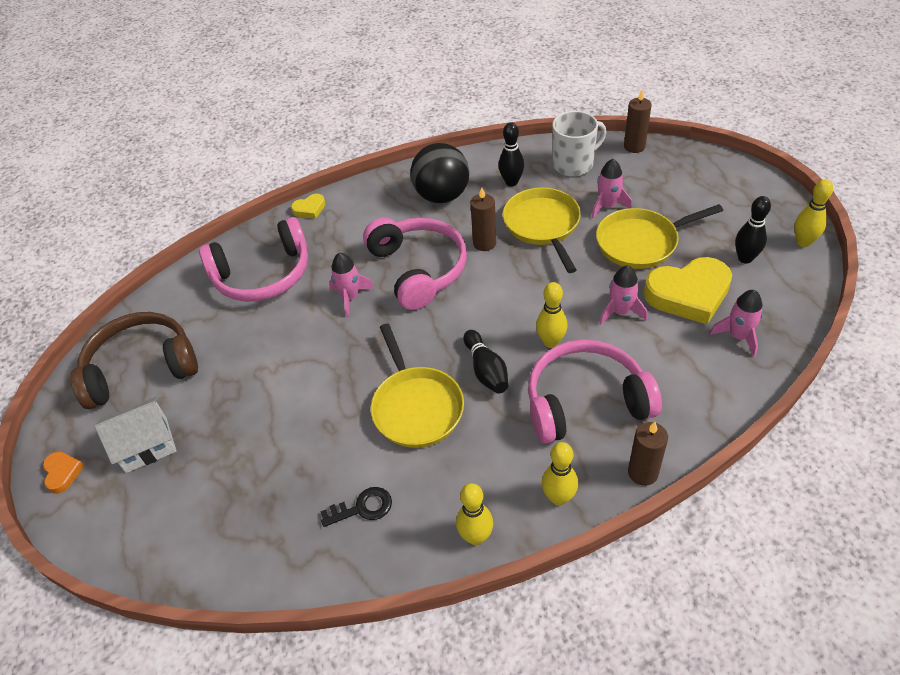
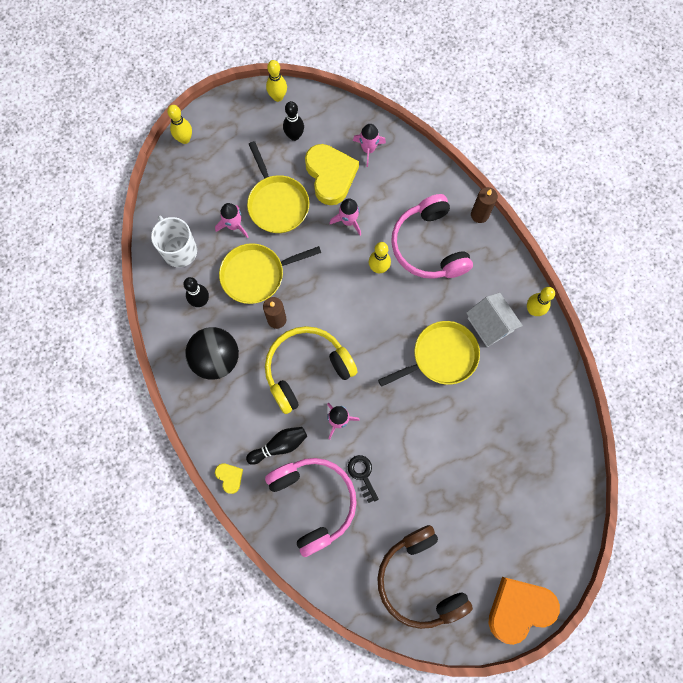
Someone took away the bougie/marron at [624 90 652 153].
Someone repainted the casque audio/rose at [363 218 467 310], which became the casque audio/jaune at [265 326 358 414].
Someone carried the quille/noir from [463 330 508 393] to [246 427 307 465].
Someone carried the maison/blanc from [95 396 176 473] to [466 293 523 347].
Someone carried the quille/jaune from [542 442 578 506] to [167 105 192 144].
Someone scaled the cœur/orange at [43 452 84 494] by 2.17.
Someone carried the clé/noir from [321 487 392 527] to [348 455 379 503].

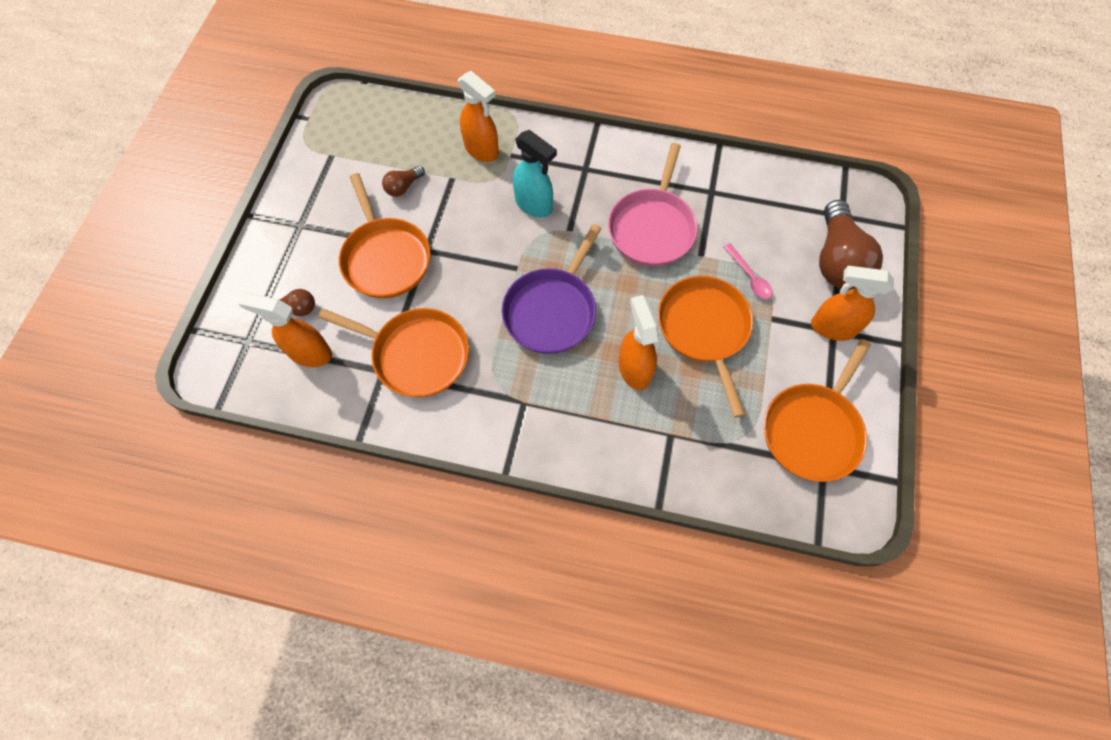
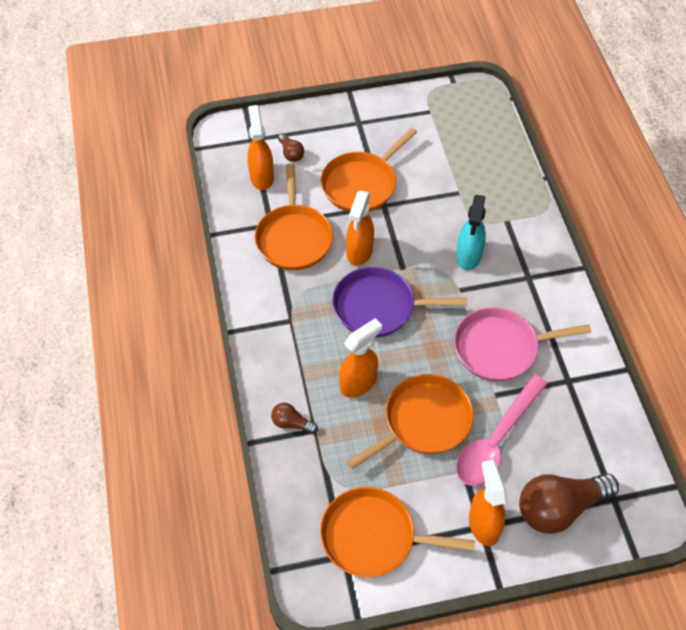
Someone carried the vaporisateur/orange from [458 71 499 162] to [346 190 374 266].
Someone carried the ampoule/marron from [382 166 425 197] to [271 403 318 434].
Someone scaled the cuillère/rose at [724 243 773 299] by 2.09.

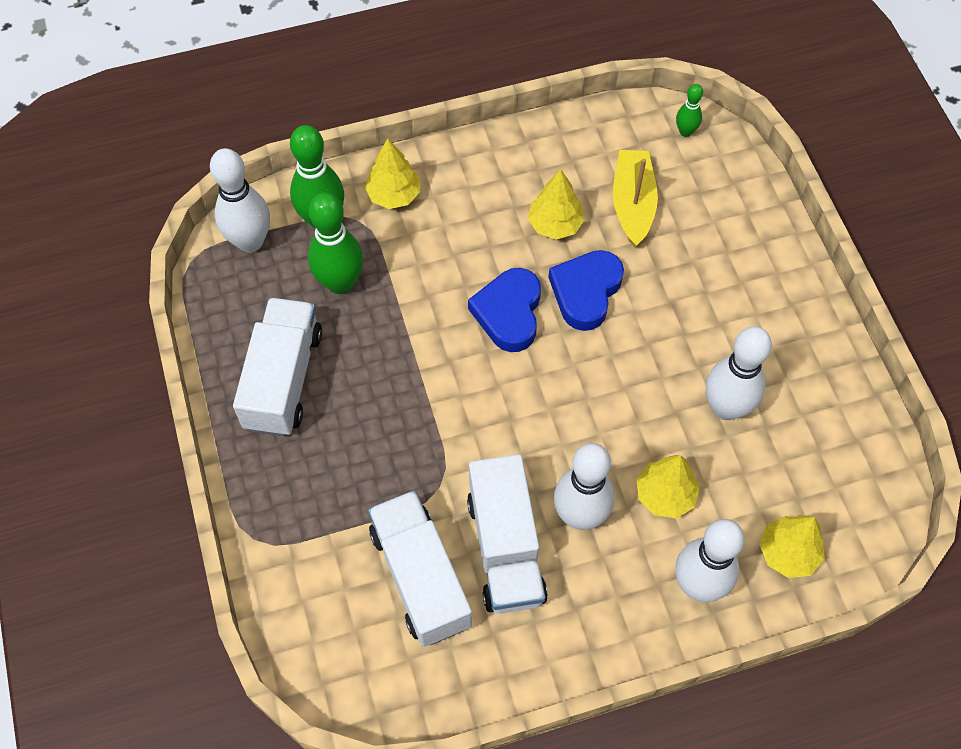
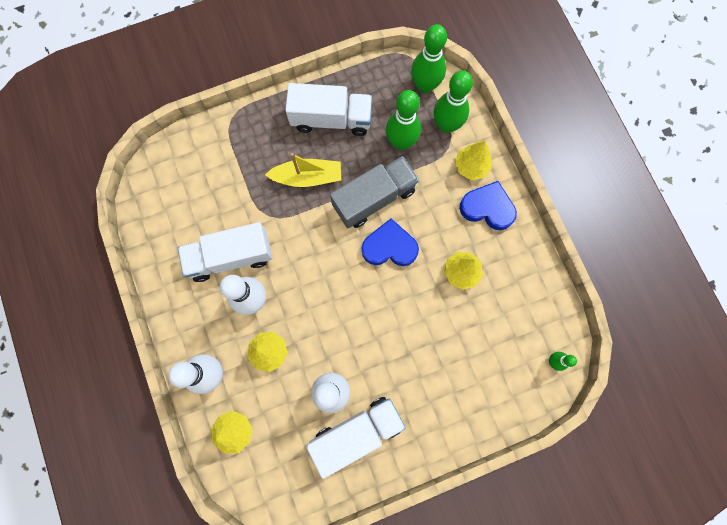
Someone repainted the quille/blanc at [210 148 270 253], which became the quille/vert at [411 24 447 93].
Someone carried the bateau/jaune from [613 150 658 247] to [265 153 341 187].
Someone carried the cœur/bleu from [548 250 624 331] to [459 181 517 230].
Someone carried the camion/blanc from [368 490 472 647] to [306 397 406 479].
Someone put down the camion/gris at [330 156 419 228].

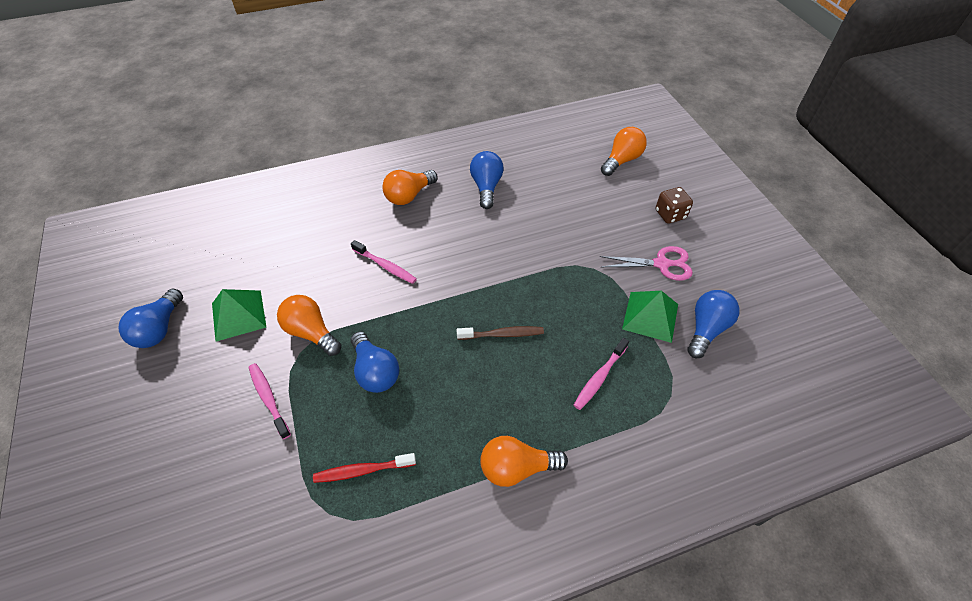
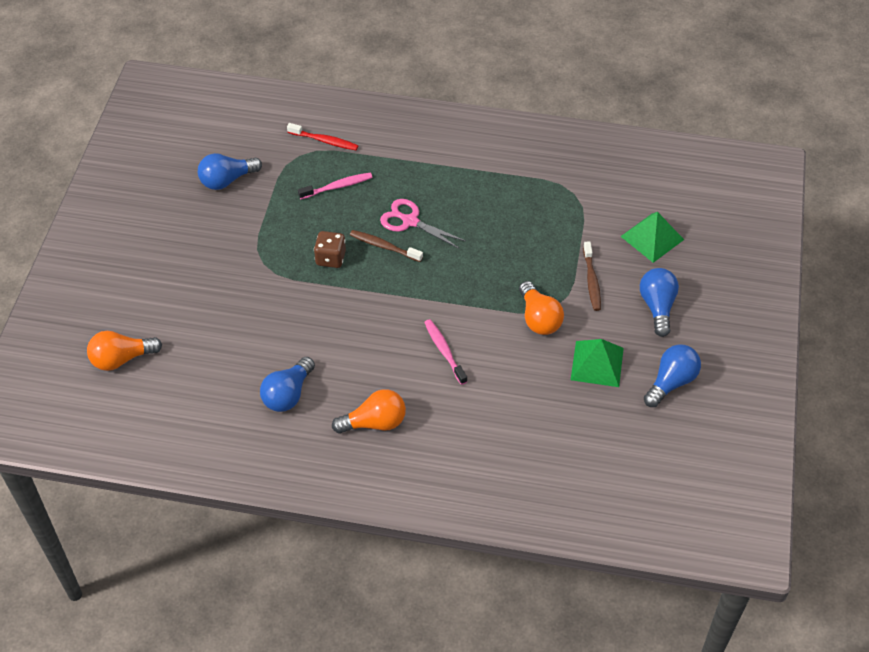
Someone carried the dé/marron from [656 187 693 224] to [314 231 346 268].
Someone carried the ciseaux/rose from [600 246 693 281] to [380 199 466 249].
Someone carried the pyramide/vert from [622 291 678 343] to [620 212 684 263].
Someone carried the ampoule/bleu from [351 332 399 393] to [640 268 679 337].
Someone repainted the brosse à dents/rose at [249 363 291 439], which became the brosse à dents/marron at [583 241 601 311].
Someone took away the ampoule/orange at [480 436 568 487].
Someone carried the brosse à dents/rouge from [313 453 416 483] to [287 123 358 150].

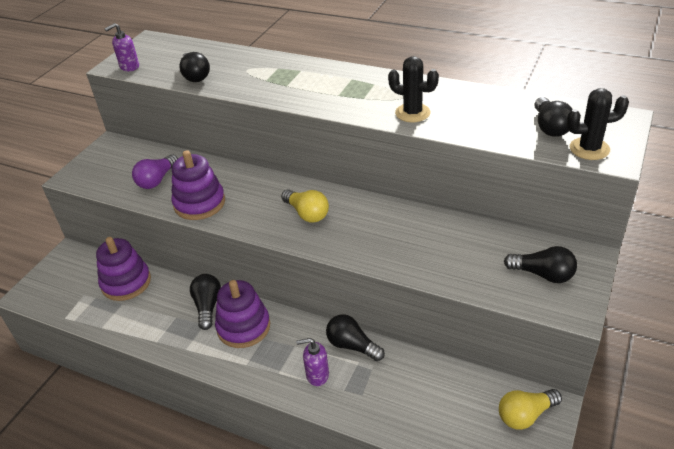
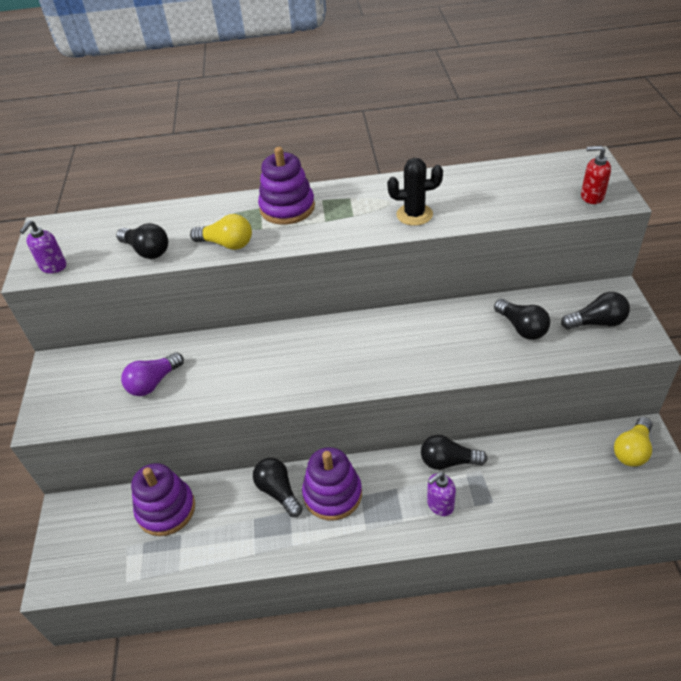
Someone swapped the cactus/noir at [567 88 629 160] for the distributeur de savon/rouge at [581 145 611 204].
Someone carried the ampoule/noir from [534 97 573 137] to [494 299 550 340].
Someone carried the jouet à empiler/violet from [171 150 225 220] to [258 147 315 225].
Someone rotated the ampoule/violet at [132 154 178 189] by 45 degrees clockwise.
Someone carried the ampoule/jaune from [281 190 329 223] to [190 214 252 250].

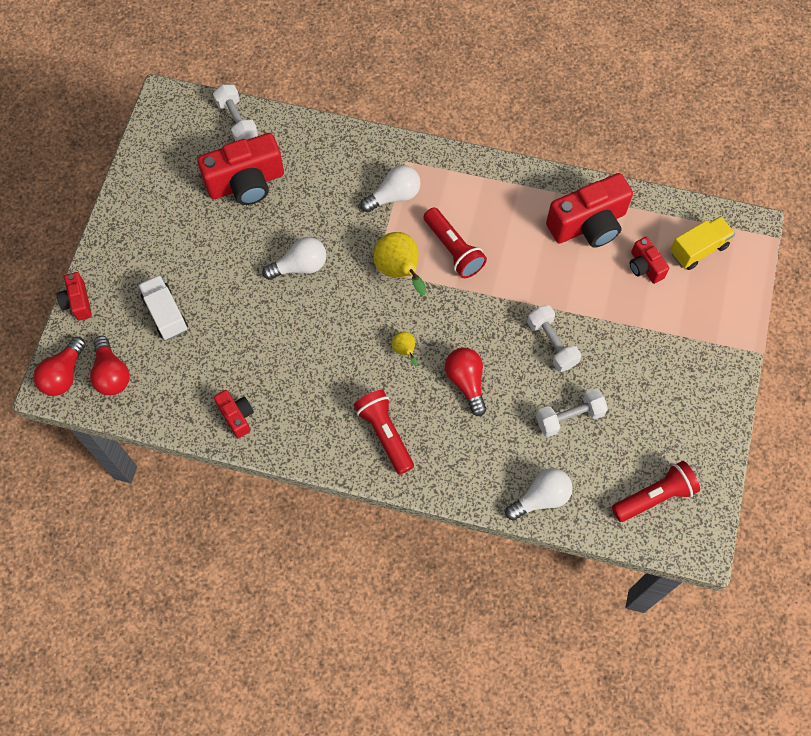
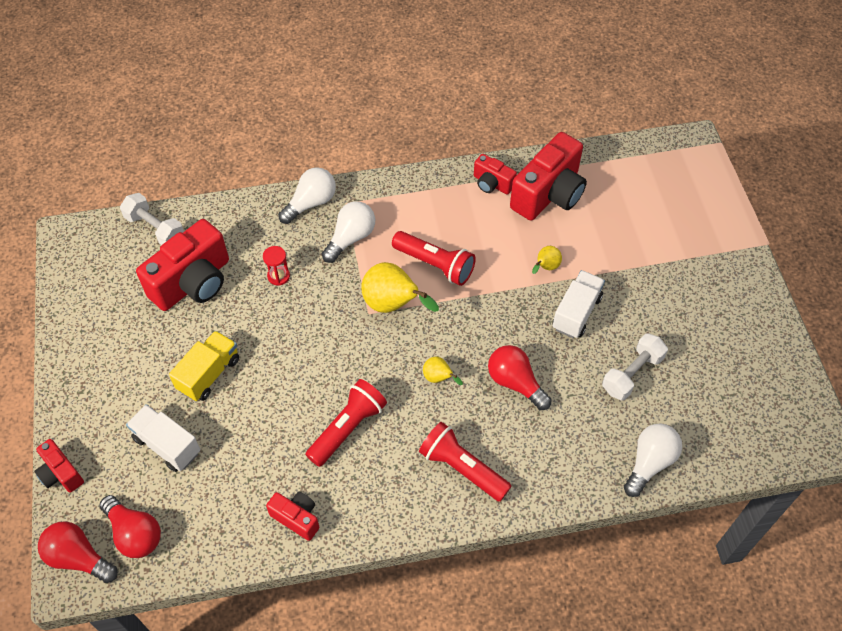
Someone carried the camion/jaune from [670 216 735 270] to [169 331 239 401].
Someone carried the ampoule/blanc from [262 237 326 280] to [278 167 336 224].
Someone carried the appareil photo/rouge from [630 237 669 284] to [474 154 517 195].
Someone swapped the haltère/blanc at [527 305 581 372] for the camion/blanc at [552 270 605 338].
Someone rotated the ampoule/rouge at [34 337 86 396] by 120 degrees clockwise.
Someone carried the lampe de poche/rouge from [612 461 700 522] to [305 379 387 467].
Someone put down the sablier/rouge at [263 246 290 286].
Someone put down the poire/jaune at [532 246 562 274].

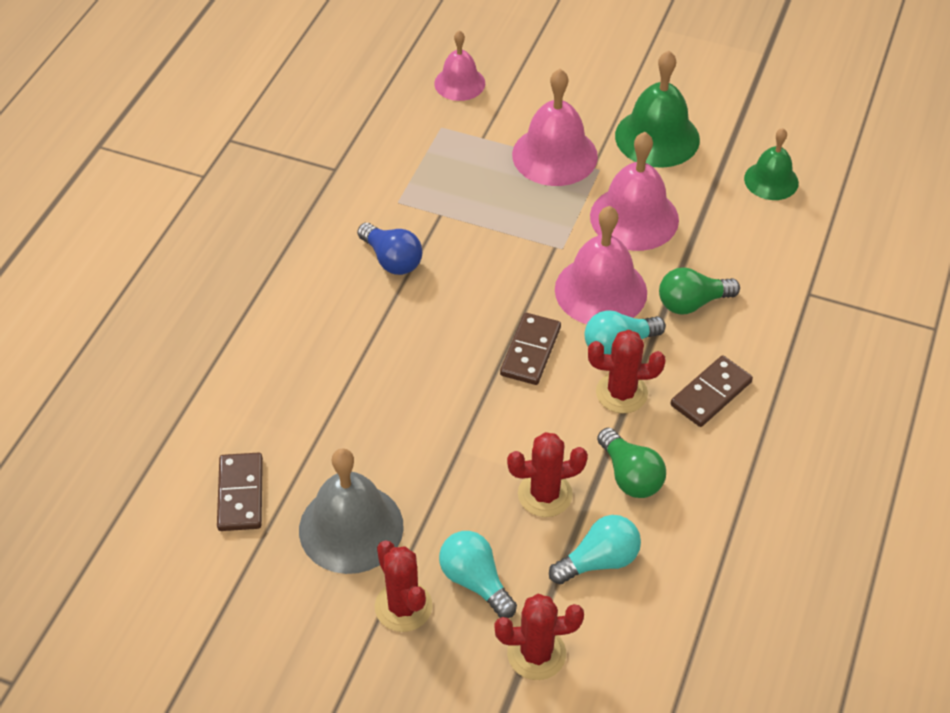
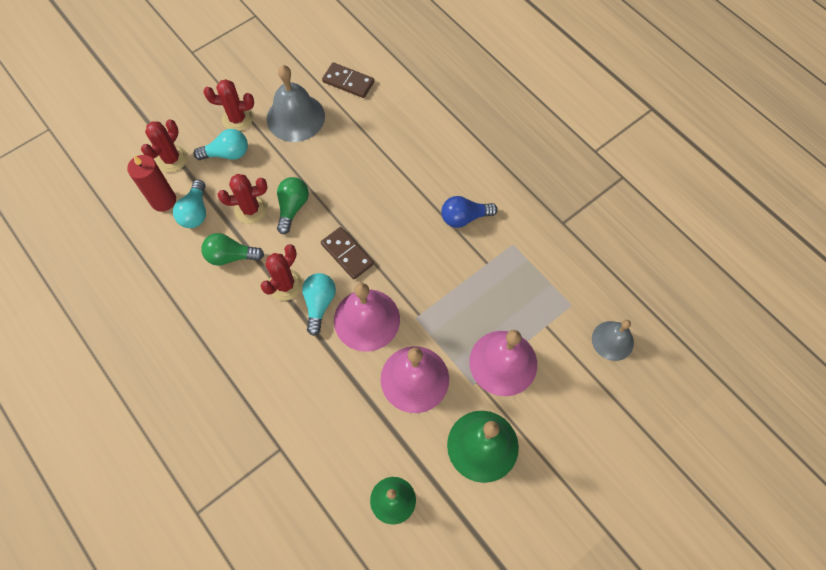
Someone repainted the cloche/rose at [434 30 485 101], which became the cloche/gris at [592 320 634 361].
Someone carried the ampoule/vert from [659 267 740 314] to [277 177 309 234].
Someone took away the domino/marron at [670 355 753 427].
Someone rotated the cactus/rouge at [507 432 588 517] by 60 degrees clockwise.
Someone put down the bougie/rouge at [127 155 176 212].

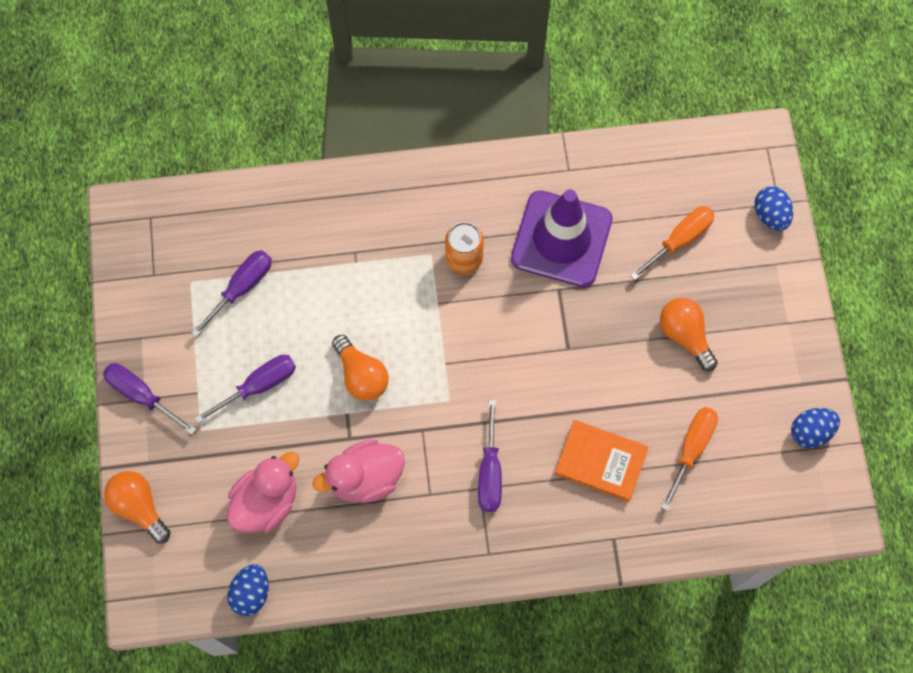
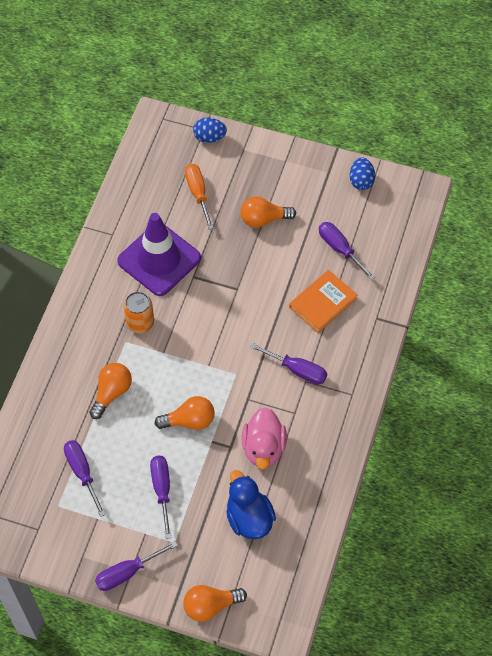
Someone repainted the tournevis/orange at [661 407 718 511], which became the tournevis/violet at [319 222 375 280].
Someone repainted the canard/rose at [227 452 299 533], which became the canard/bleu at [226 470 276 539].
Someone took away the œuf/bleu at [227 564 269 616].
Someone put down the ampoule/orange at [89 363 132 419].

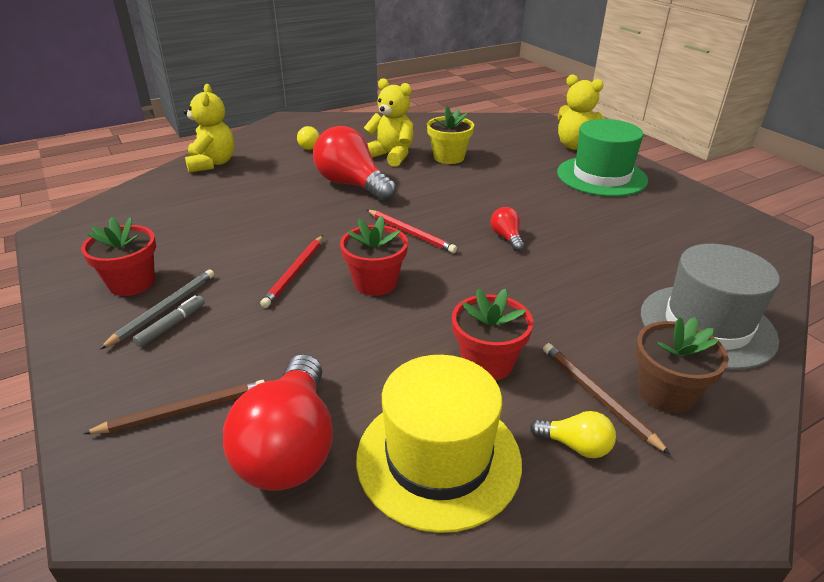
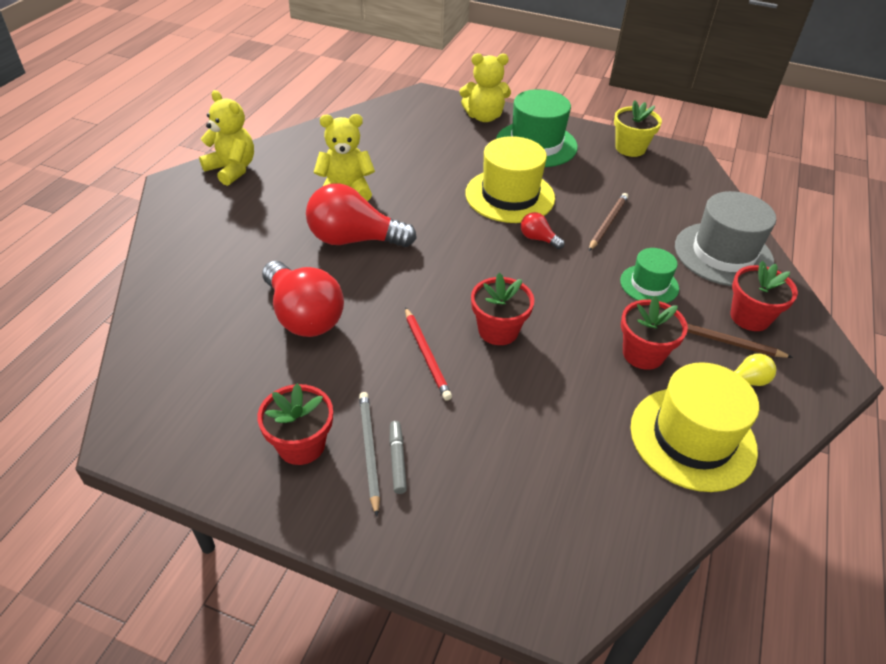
Someone carried the ours en peluche/jaune from [183 84 234 173] to [199 90 254 186].
Someone carried the pot de fleurs/jaune from [427 106 474 164] to [614 100 662 157].
Someone took away the ampoule/jaune at [297 126 320 150].
Someone took away the crayon/rouge at [367 210 457 253].
Someone repainted the pot de fleurs/marron at [636 317 729 413], which became the pot de fleurs/rouge at [730 261 798 331].
Someone carried the ampoule/rouge from [223 354 333 491] to [262 261 344 337].
Someone carried the crayon/marron from [83 380 265 434] to [589 193 628 251].
Someone put down the chapeau/jaune at [466 136 555 223].
Someone put down the chapeau/vert at [620 248 679 303].

